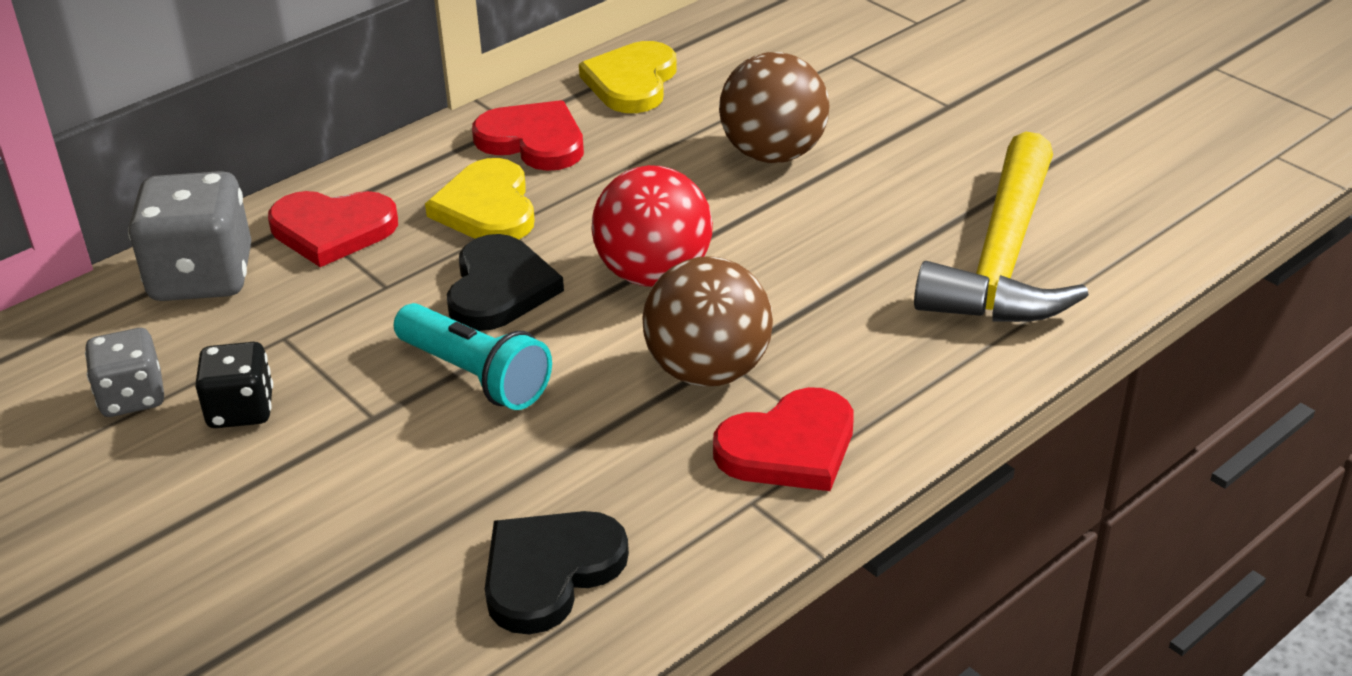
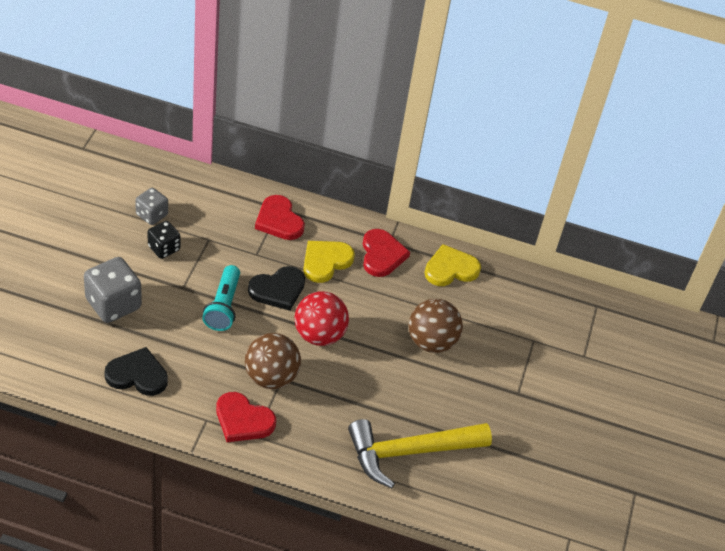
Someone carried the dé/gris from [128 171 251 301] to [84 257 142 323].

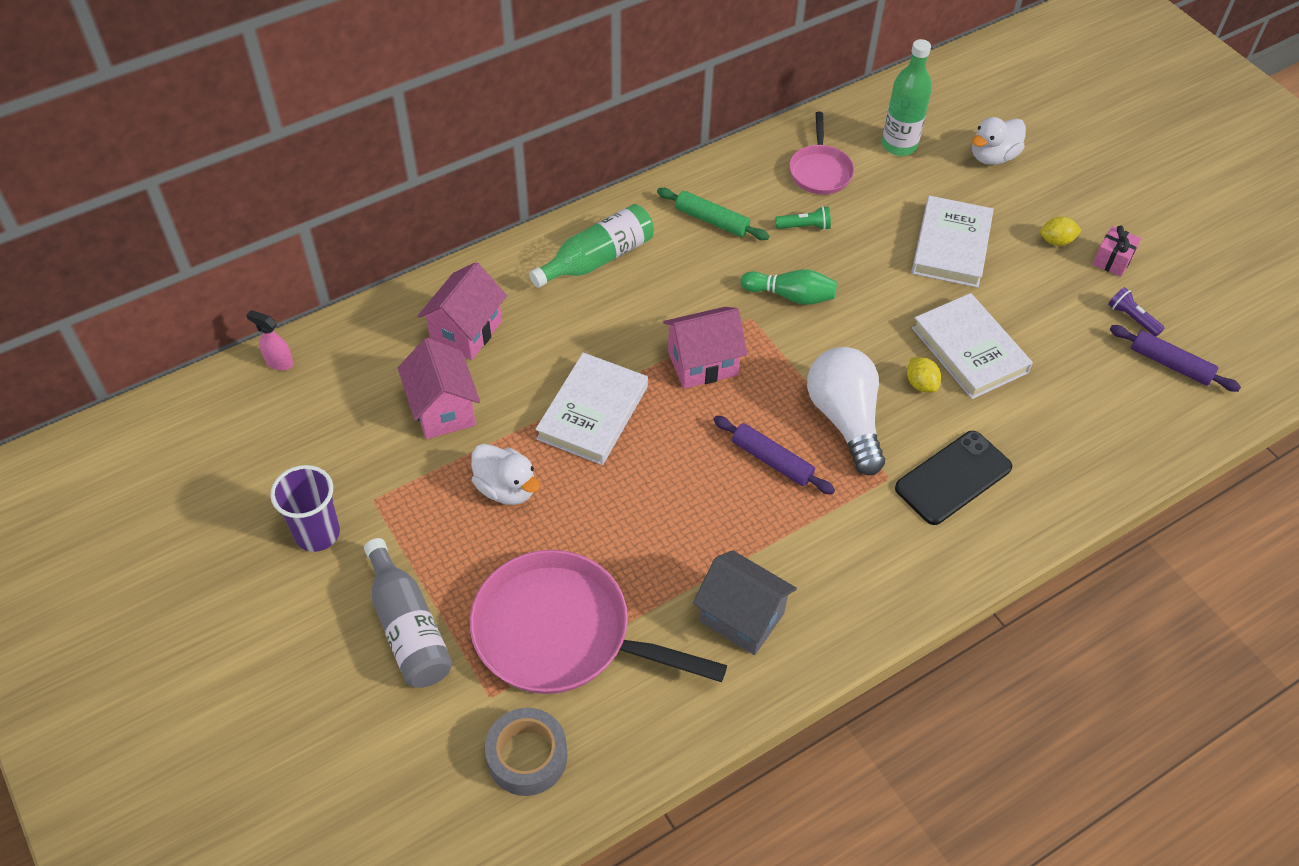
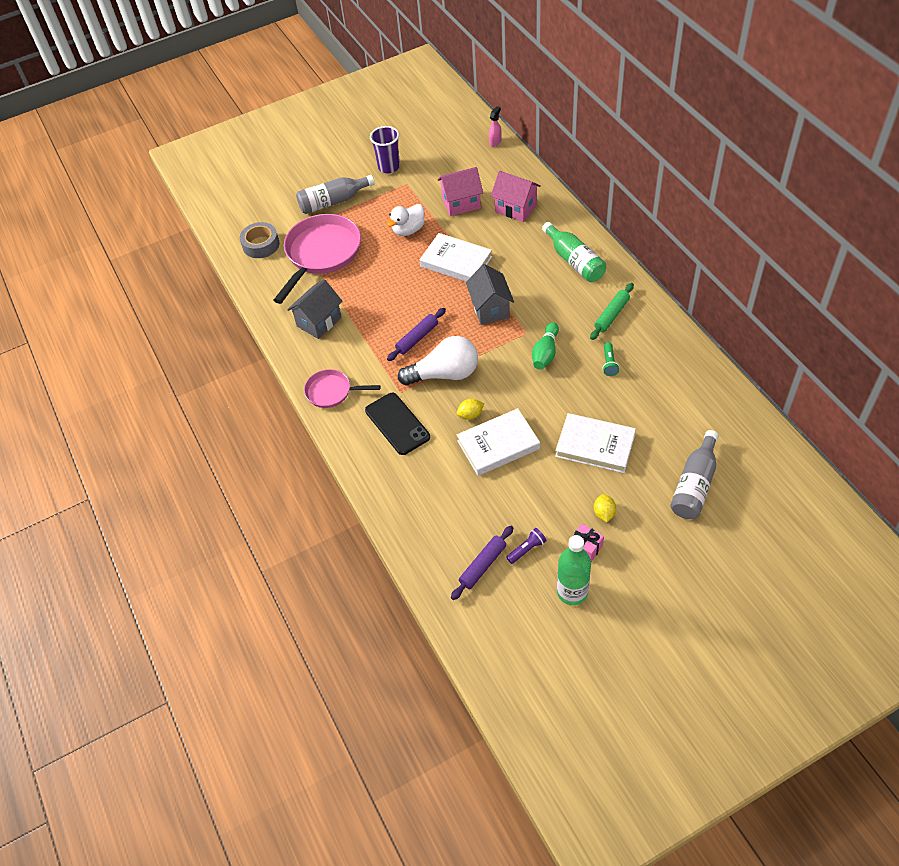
Someone carried the bouteille/vert from [882 39 932 156] to [557 535 591 605].
Someone carried the poêle/rose from [789 112 854 195] to [304 369 381 408].
Someone swapped the canard/blanc at [972 117 1026 165] for the bouteille/gris at [670 430 719 519].
Someone repainted the maison/rose at [663 307 747 389], which became the maison/gris at [466 264 514 325].

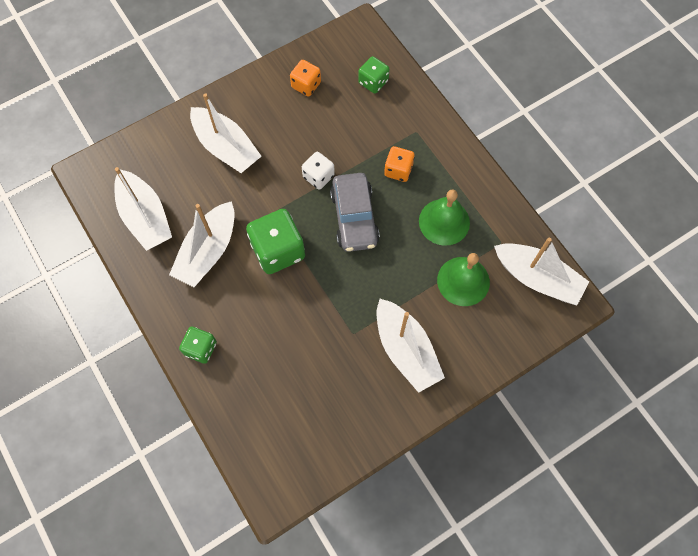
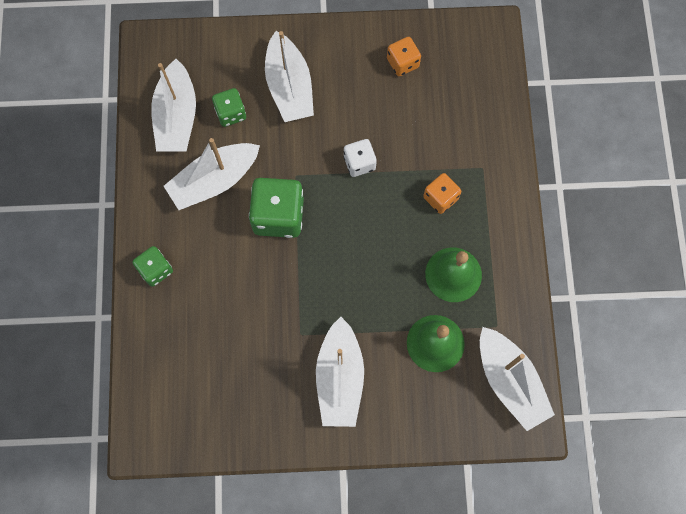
Someone carried the dé/vert from [358 56 389 94] to [212 88 246 127].
Someone took away the voiture/gris at [330 173 380 252].

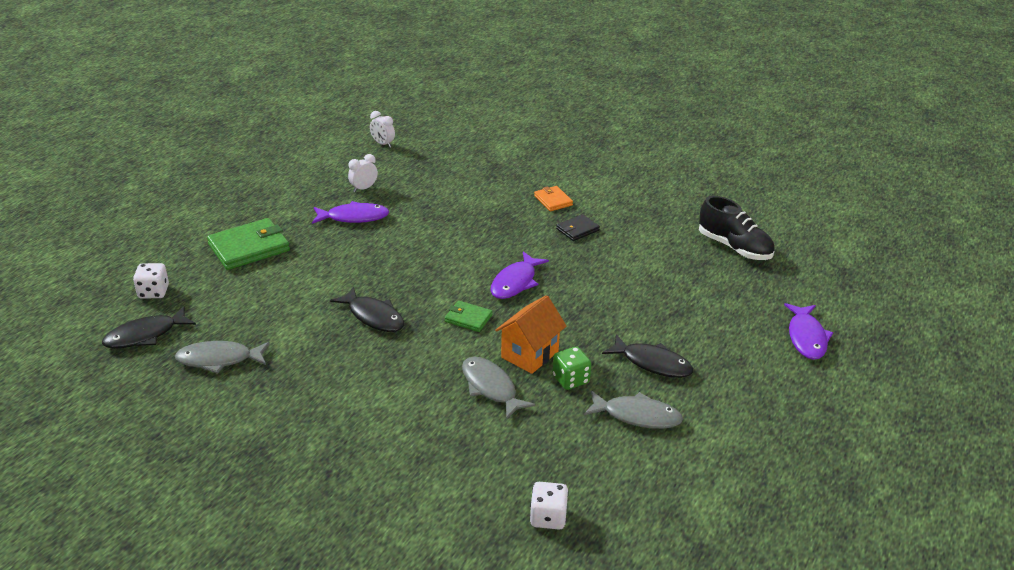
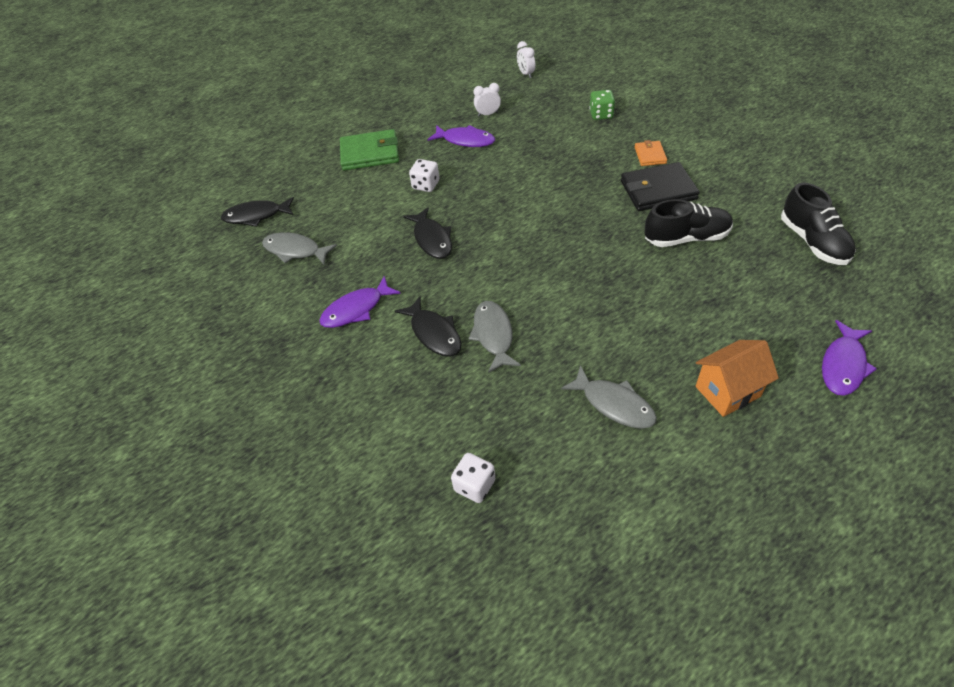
Someone scaled the portefeuille/noir at [556 214 600 241] by 1.86.
Someone carried the poisson/violet from [490 251 549 299] to [319 276 401 328].
Someone carried the dé/blanc from [133 263 169 299] to [409 159 440 192].
Someone carried the maison/orange from [495 295 566 374] to [696 340 779 417].
Someone took away the portefeuille/vert at [445 301 493 332].
Someone carried the poisson/noir from [602 334 694 378] to [395 296 462 357].
Someone carried the dé/vert from [552 347 591 390] to [589 90 615 120].
Someone put down the chaussure/noir at [645 199 733 247].

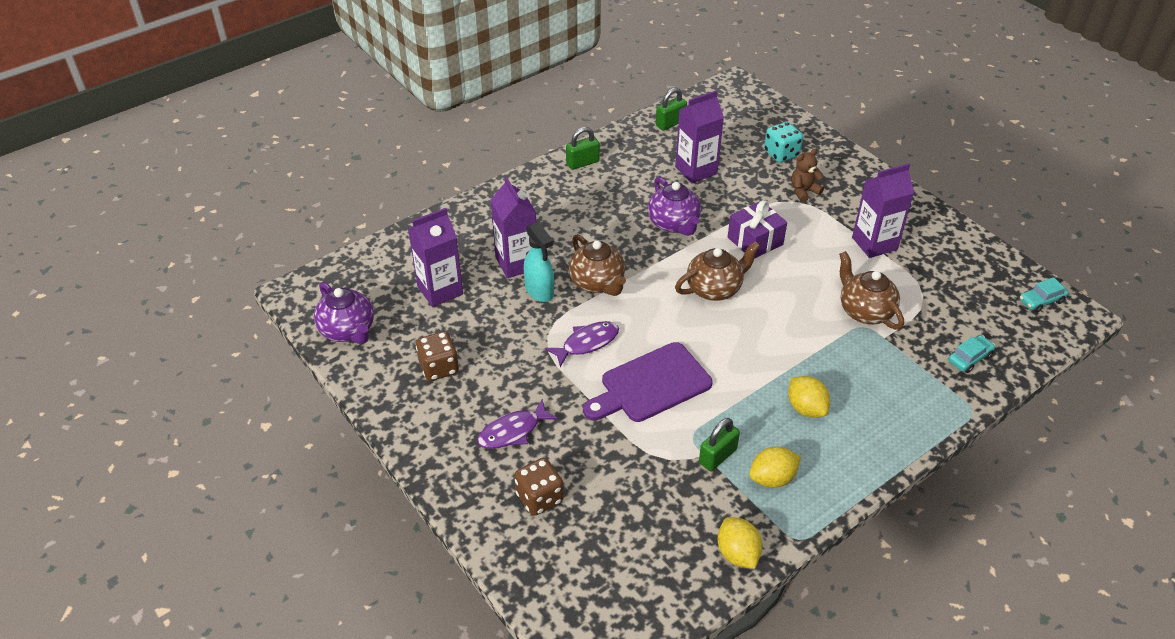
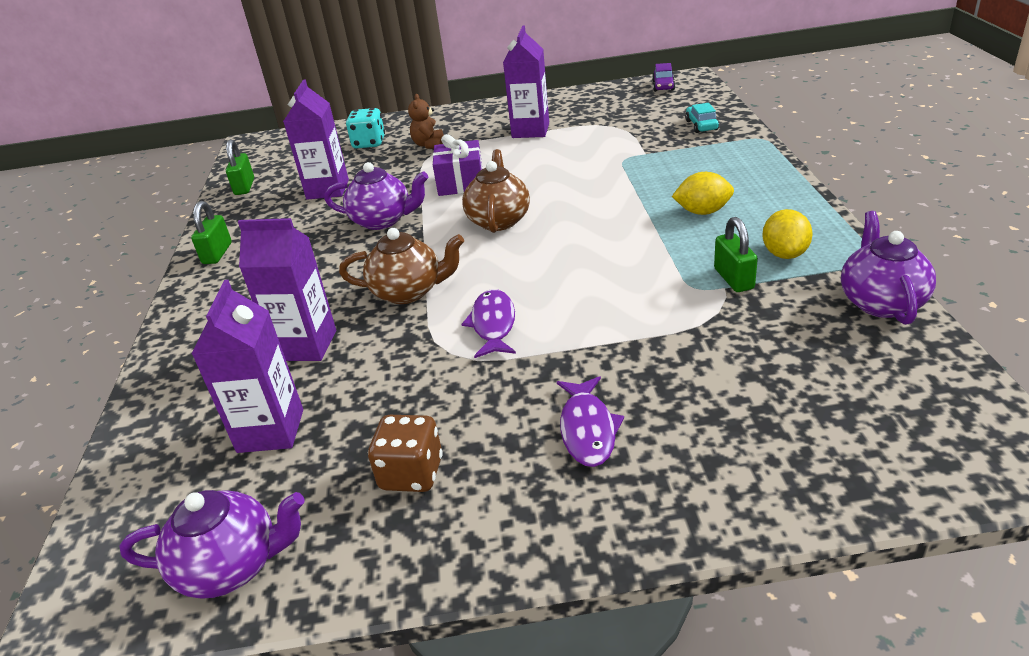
Someone took away the vaporisateur/turquoise at [524 222 554 302].
Someone took away the théière/marron at [839 251 904 330].
Someone repainted the voiture/turquoise at [1020 277 1068 313], which became the voiture/violet at [652 63 675 92].
Someone took away the planche à découper/violet at [583 342 712 422].
Someone took away the dé/marron at [514 458 564 516].
Someone swapped the citron/jaune at [718 517 762 569] for the théière/violet at [841 211 936 325].

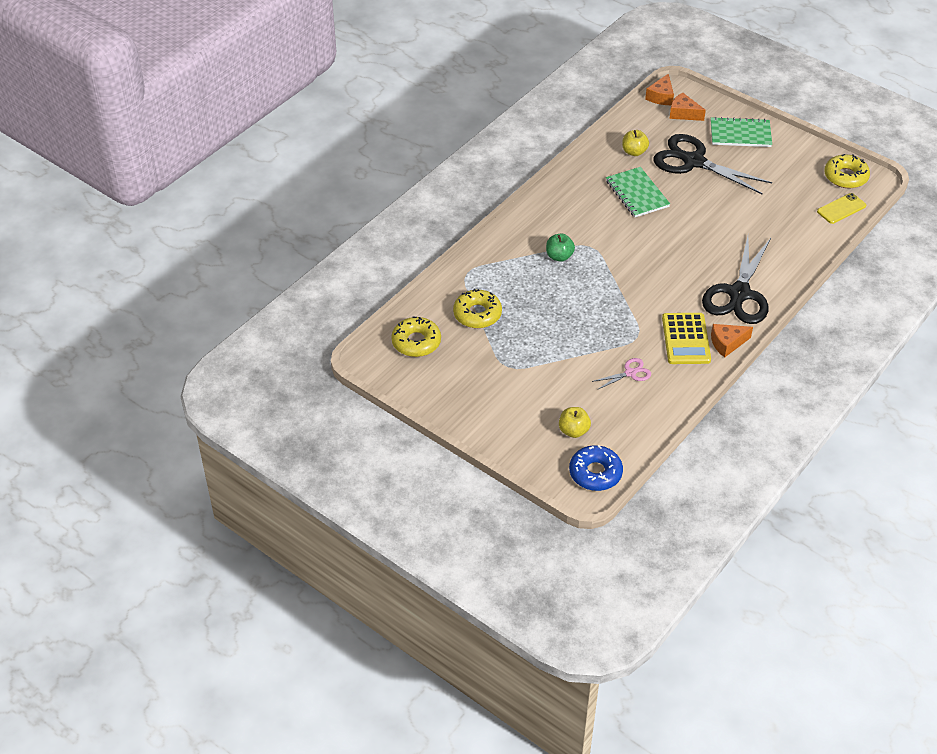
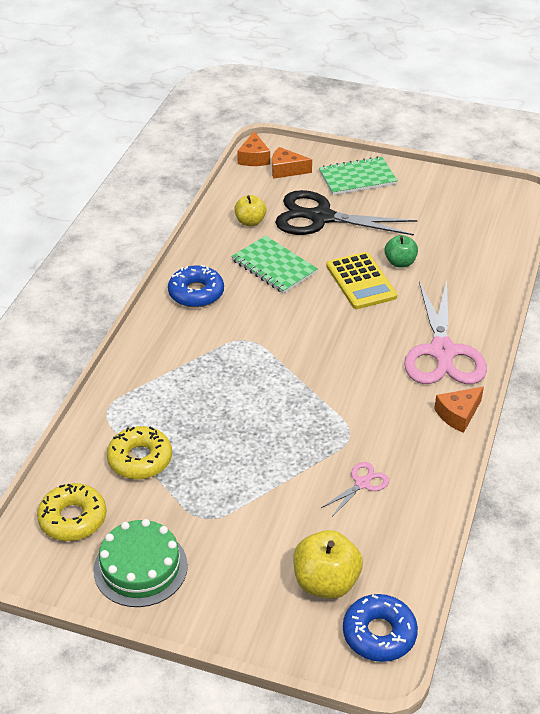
Someone took away the beignet/jaune at [824 154 870 188].
Someone took away the téléphone/jaune at [817 193 866 224].
Someone carried the pomme/vert from [546 233 575 262] to [384 235 418 267].
Someone repainted the ciseaux/noir at [702 236 771 324], which became the ciseaux/rose at [404 280 487 384].
Someone carried the calculatrice/jaune from [662 313 711 364] to [326 252 397 309].
Someone scaled the pomme/jaune at [559 407 591 438] by 1.57.
Someone put down the beignet/bleu at [168 265 224 308].
Someone put down the gâteau/vert at [93 519 188 607].

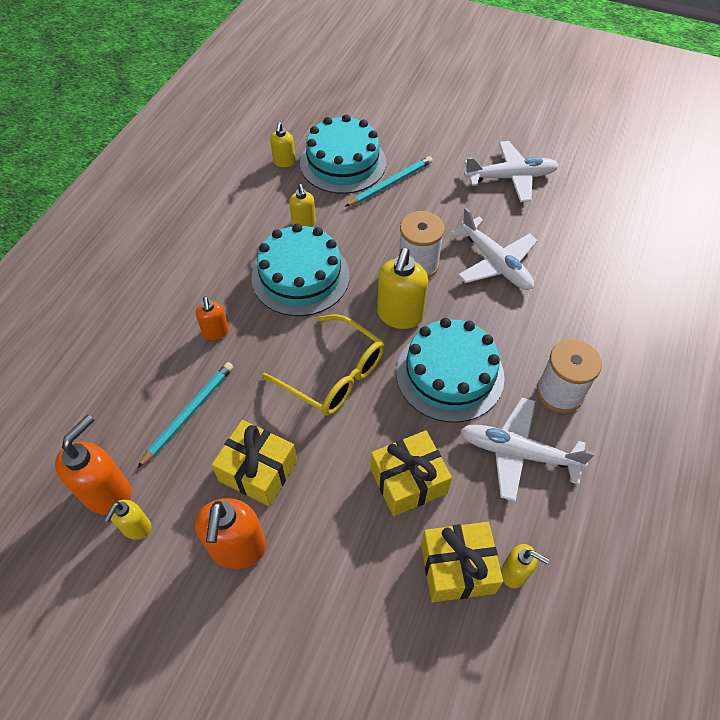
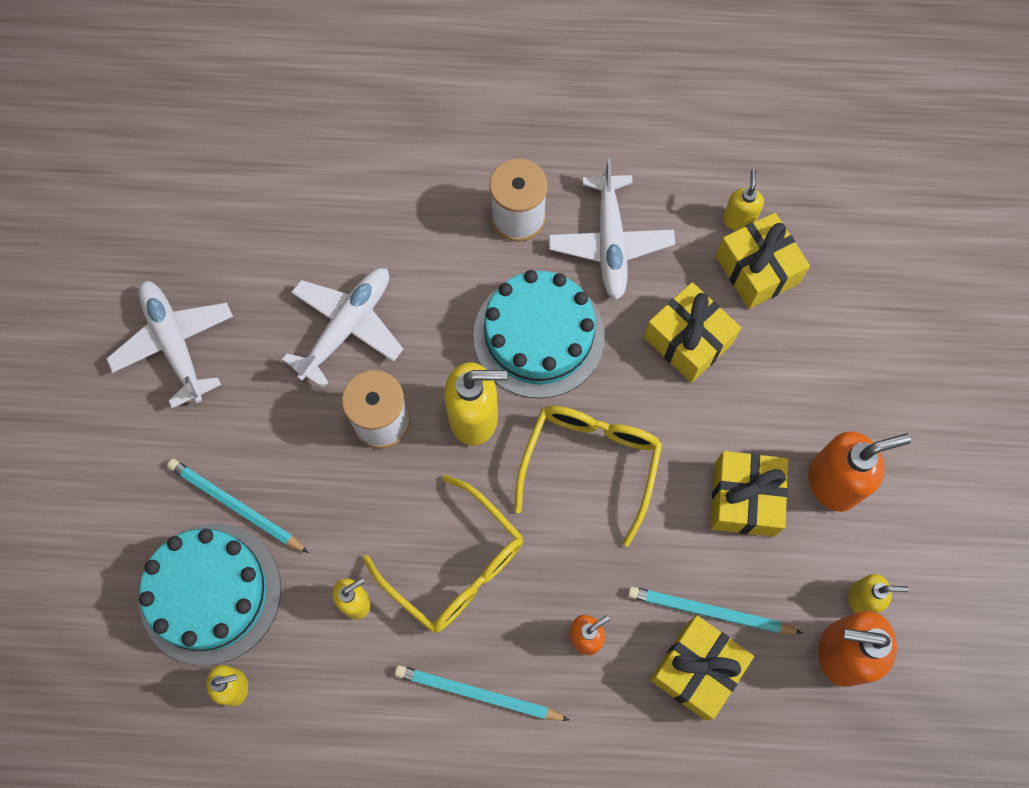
Someone swapped the gâteau/turquoise at [251 224 350 316] for the lunettes/jaune at [363 475 523 633].
Someone put down the cadeau/jaune at [650 616 754 720].
Someone put down the crayon/turquoise at [395 665 569 721].

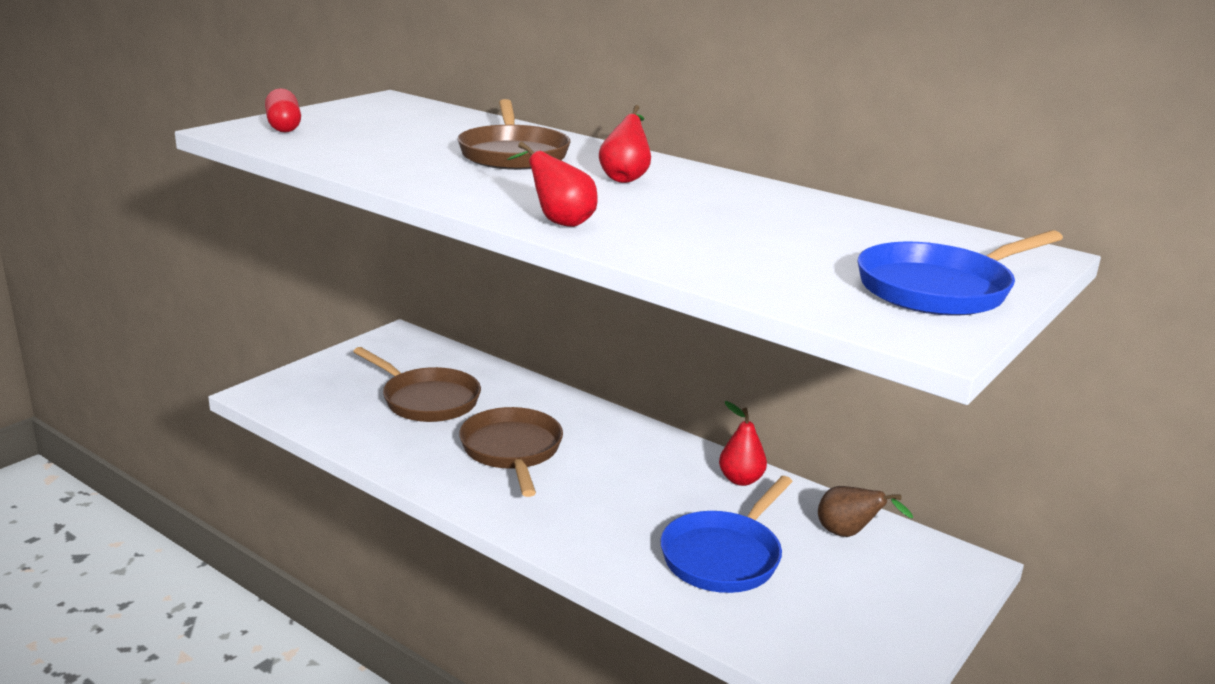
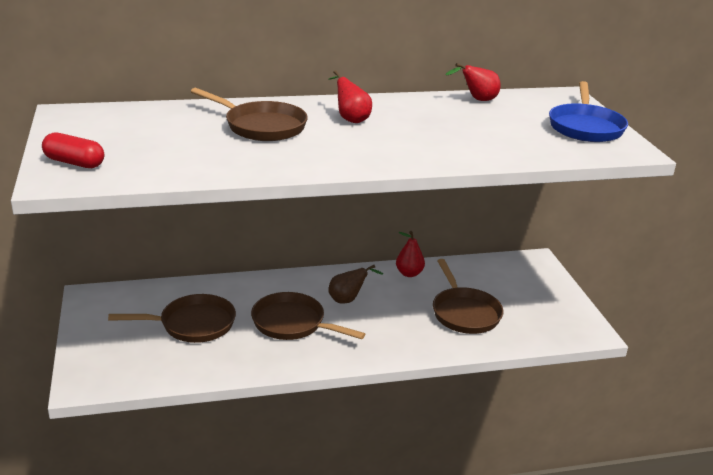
Someone carried the poire/rouge from [507 142 597 227] to [445 63 501 101].
Someone repainted the poêle/bleu at [660 476 793 593], which became the poêle/marron at [433 259 504 334].
Someone carried the poire/marron from [818 486 913 537] to [328 265 383 303].

